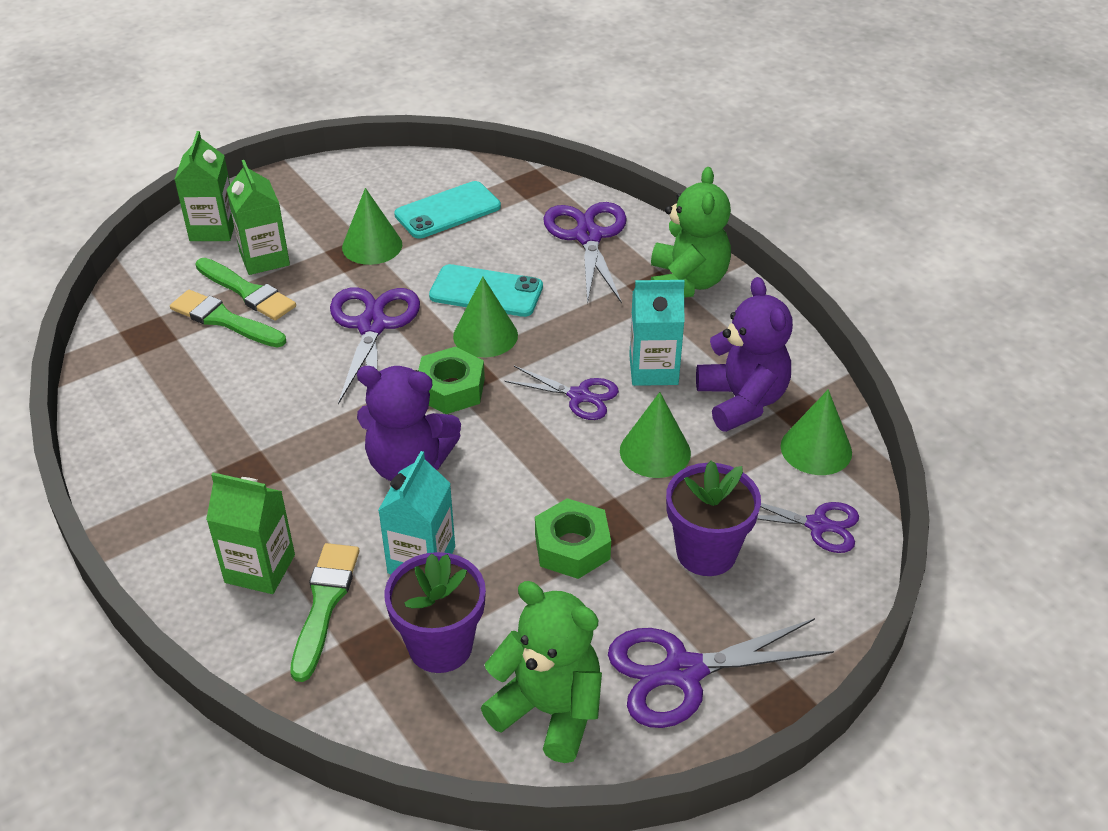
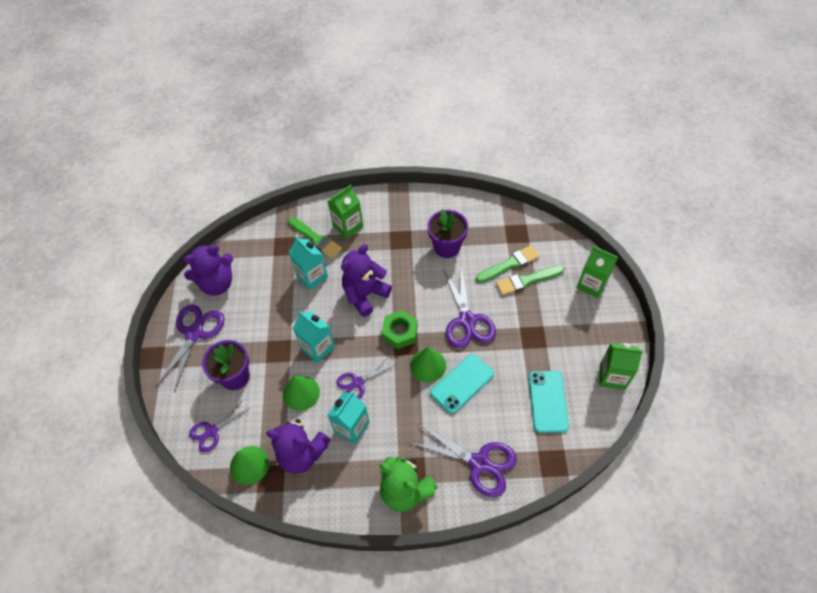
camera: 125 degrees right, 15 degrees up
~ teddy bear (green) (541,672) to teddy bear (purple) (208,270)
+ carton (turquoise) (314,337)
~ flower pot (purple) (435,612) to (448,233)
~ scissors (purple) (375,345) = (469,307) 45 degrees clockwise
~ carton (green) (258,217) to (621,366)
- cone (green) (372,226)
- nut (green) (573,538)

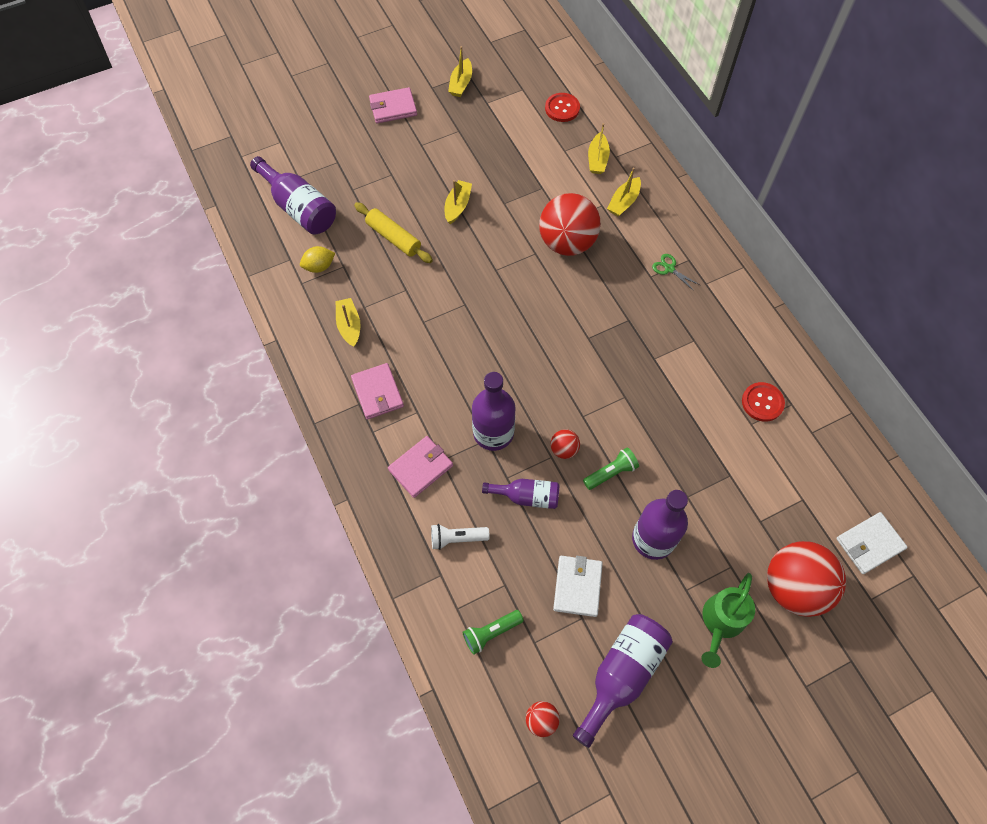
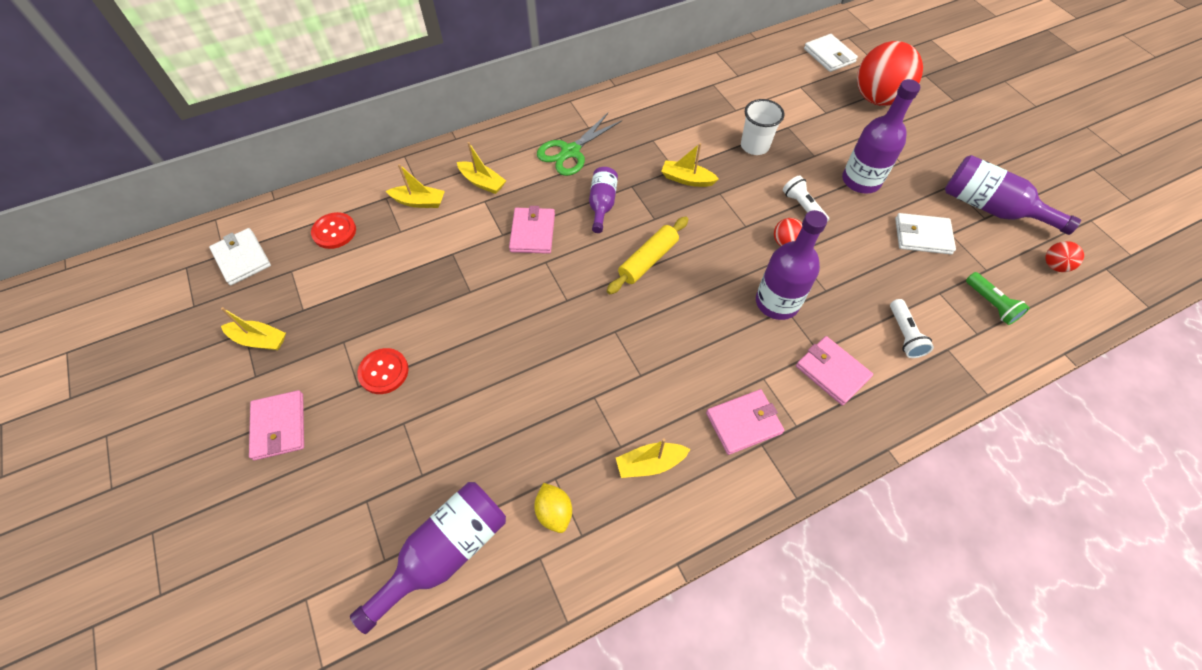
camera: 90 degrees left, 5 degrees down
+ wallet (white) (240,256)
~ button (red) (763,402) to (383,371)
~ ball (red) (570,224) to wallet (pink) (532,230)
~ scissors (green) (676,272) = (579,144) x1.91
~ bottle (purple) (521,494) to (603,200)
~ rolling pin (yellow) (393,232) to (647,255)
~ boat (yellow) (458,202) to (690,165)
+ cup (white) (762,127)
~ flashlight (green) (611,468) to flashlight (white) (806,199)
- watering can (green) (728,620)

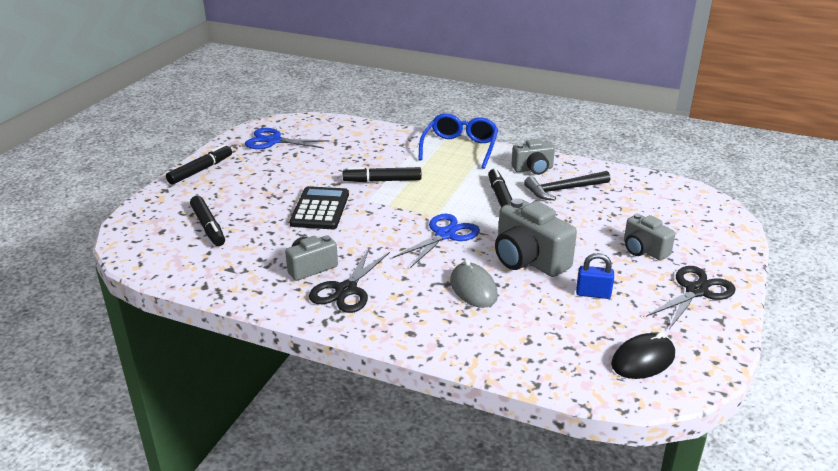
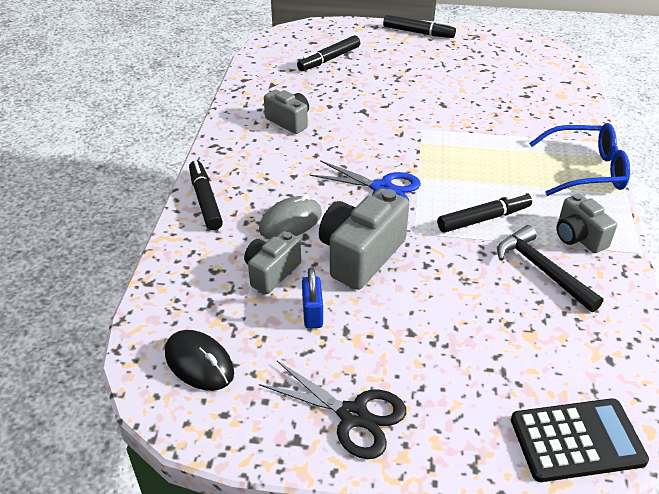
camera: 75 degrees right, 10 degrees up
~ marker (black) (382,174) to (206,195)
~ camera (grey) (649,237) to (272,262)
~ calculator (black) (319,207) to (580,440)
- scissors (blue) (287,138)
- scissors (black) (349,281)

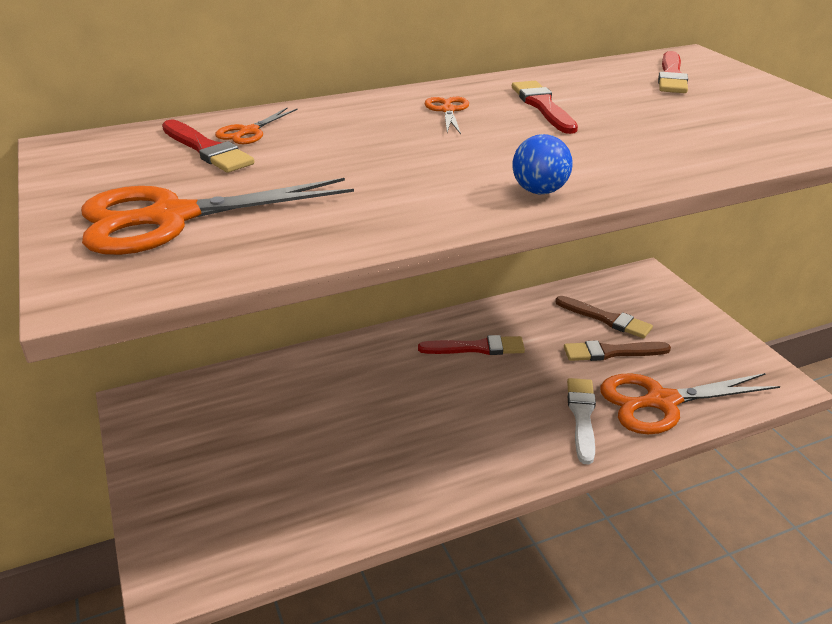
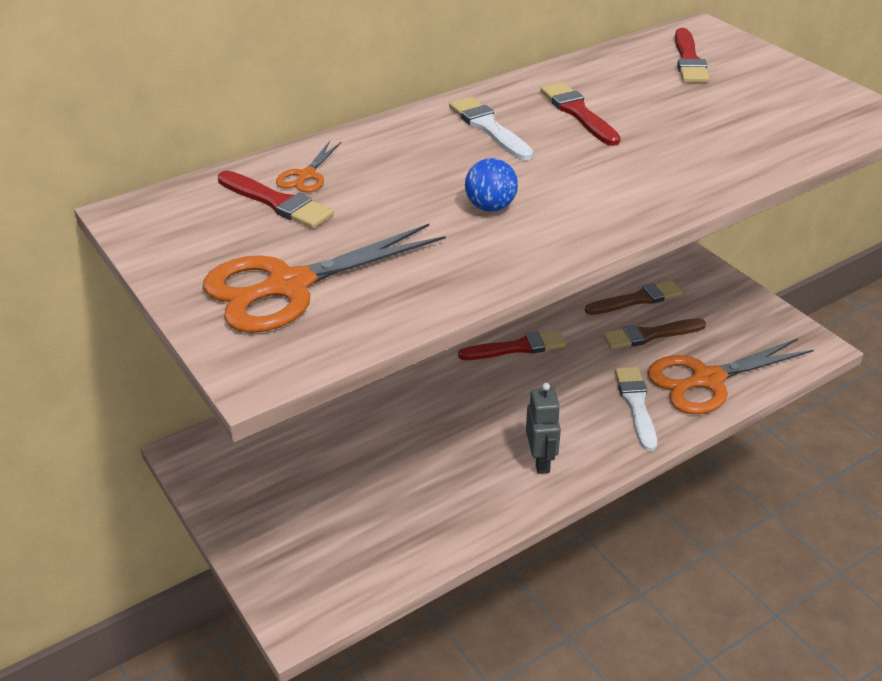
camera: 10 degrees left, 5 degrees up
~ scissors (orange) (447,115) to brush (white) (491,128)
~ ball (blue) (542,164) to (491,185)
+ robot (grey) (543,428)
~ brush (brown) (604,317) = (634,297) 45 degrees counterclockwise

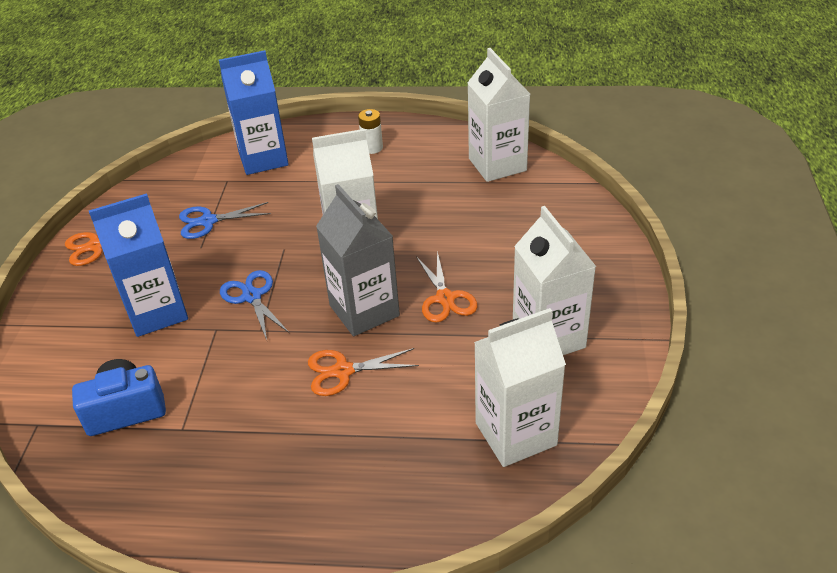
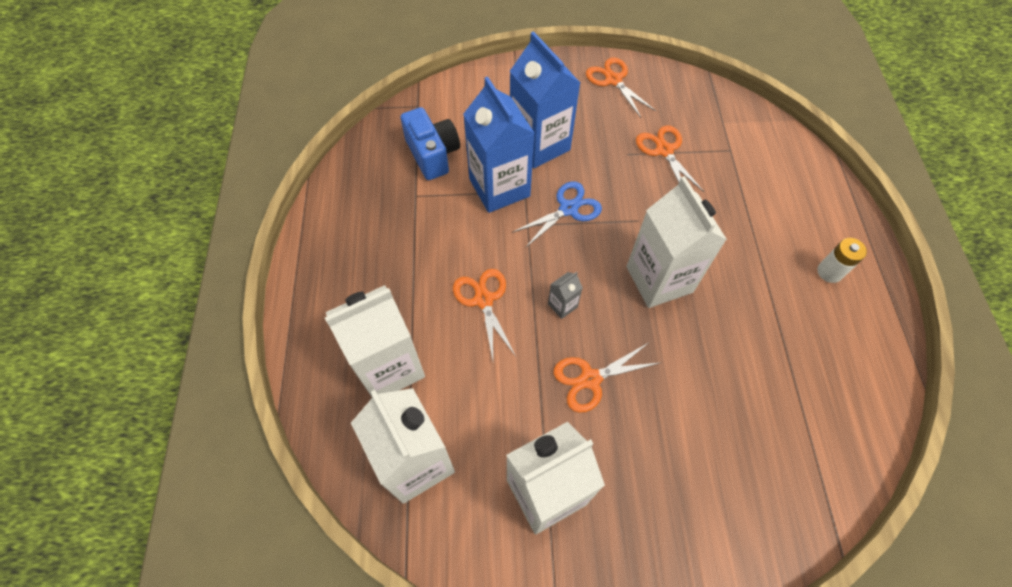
camera: 80 degrees right, 20 degrees up
~ carton (white) (498,115) to (375,341)
~ carton (blue) (254,112) to (499,145)
~ carton (grey) (358,260) = (565,295) x0.42
~ scissors (blue) (225,220) to scissors (orange) (670,158)

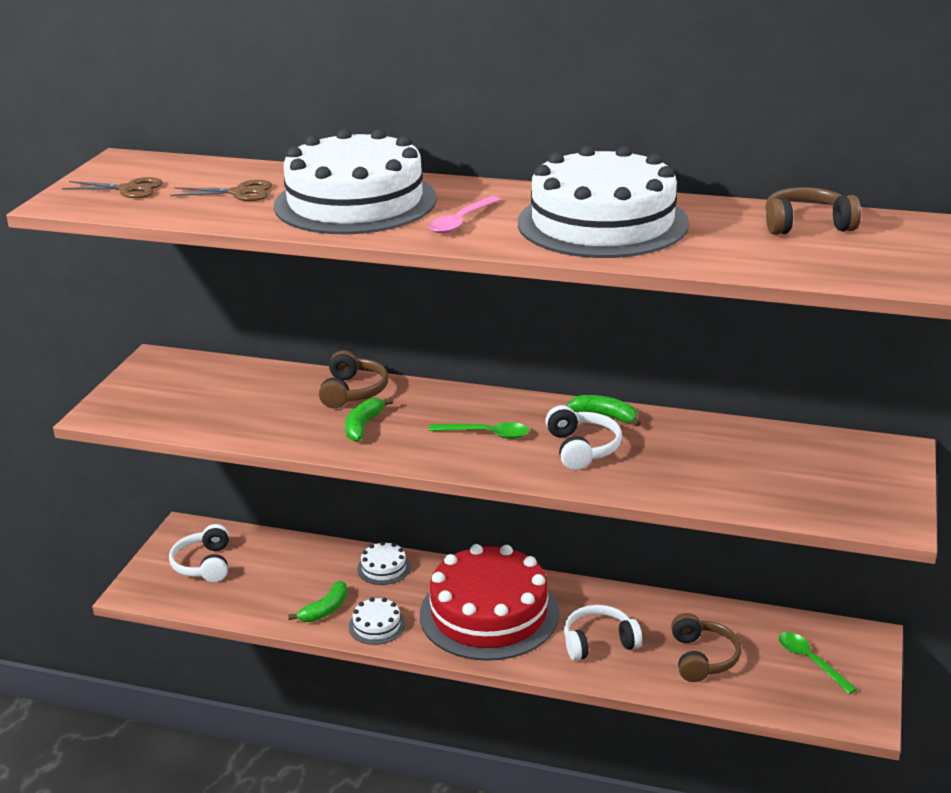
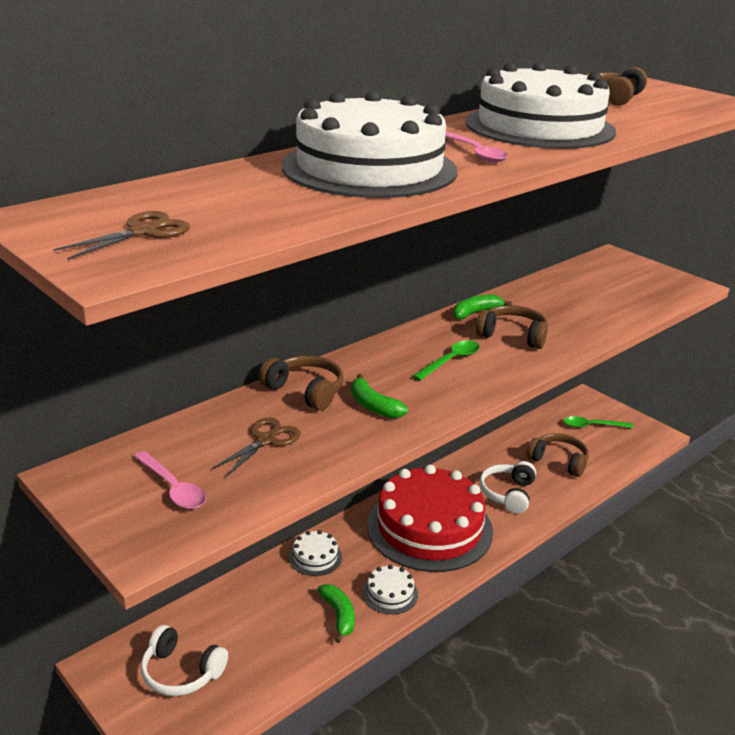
camera: 60 degrees left, 0 degrees up
+ spoon (pink) (170,480)
~ scissors (brown) (221,190) to (256,447)
~ headphones (white) (583,437) to headphones (brown) (512,327)

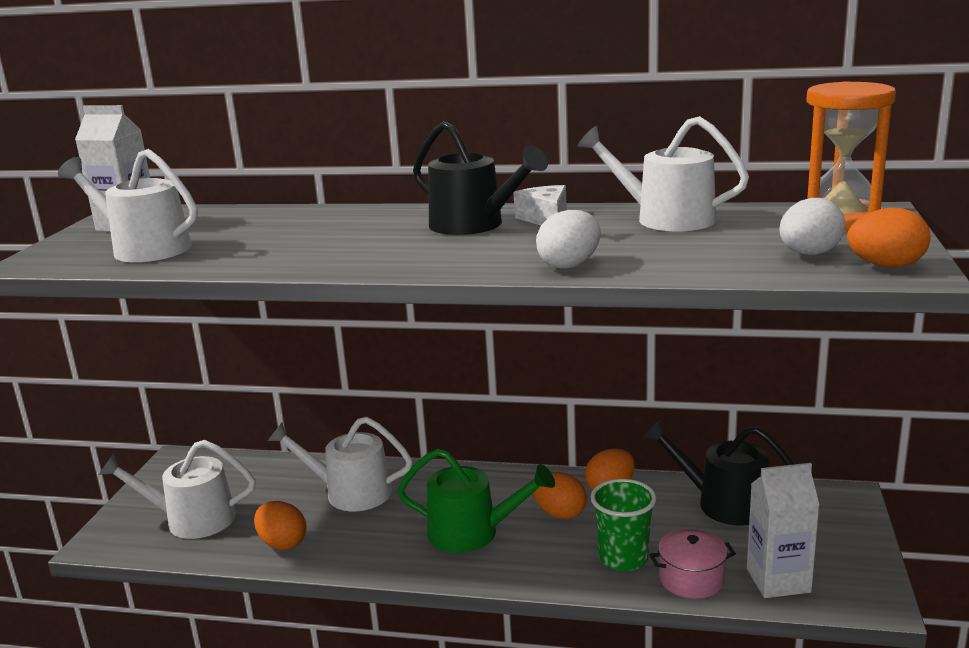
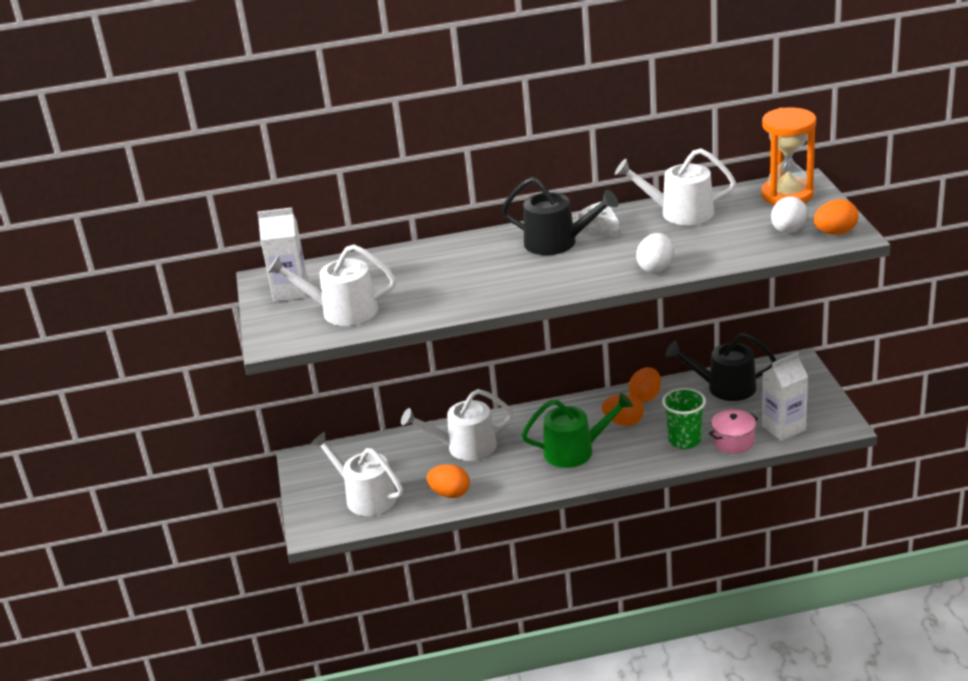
camera: 20 degrees left, 10 degrees up
~ watering can (white) (177,489) = (356,474) 60 degrees clockwise

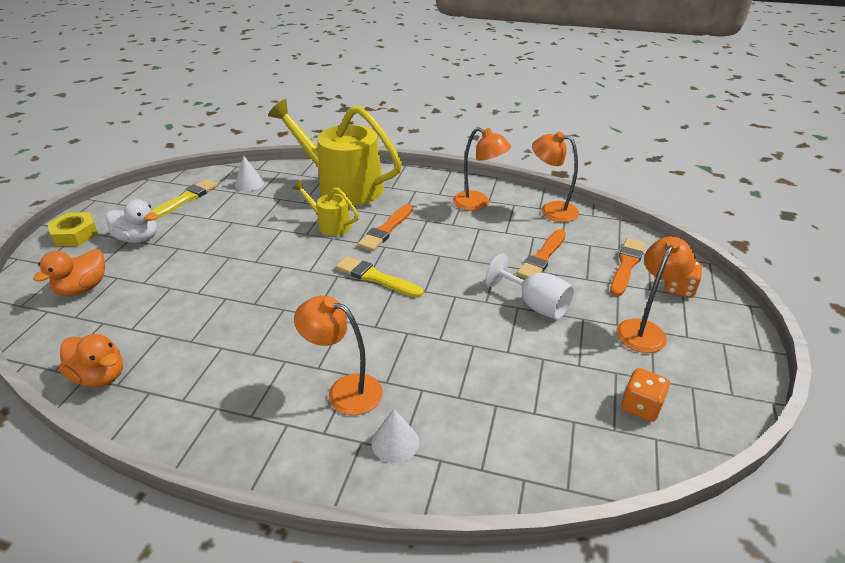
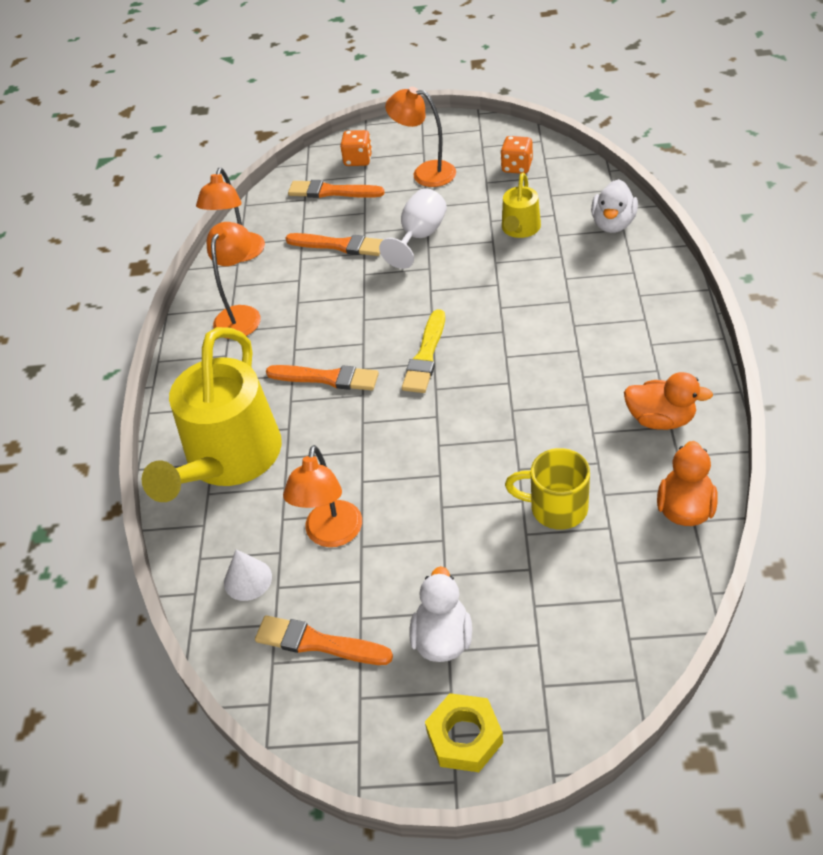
camera: 100 degrees left, 10 degrees up
~ brush (yellow) (185,199) to brush (orange) (324,640)
~ lamp (orange) (338,355) to (322,496)
~ watering can (yellow) (325,208) to (521,205)
+ mug (yellow) (547,489)
+ duck (white) (614,206)
~ duck (orange) (69,272) to (668,401)
- cone (white) (395,436)

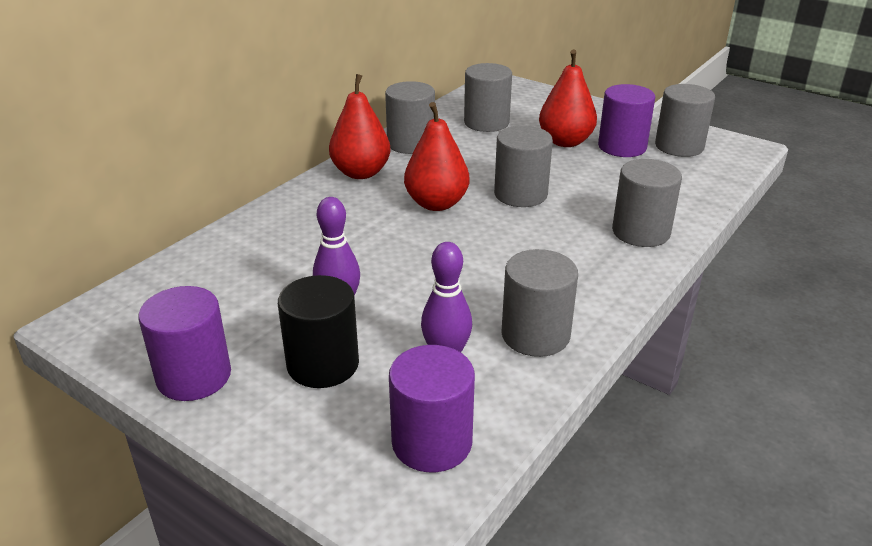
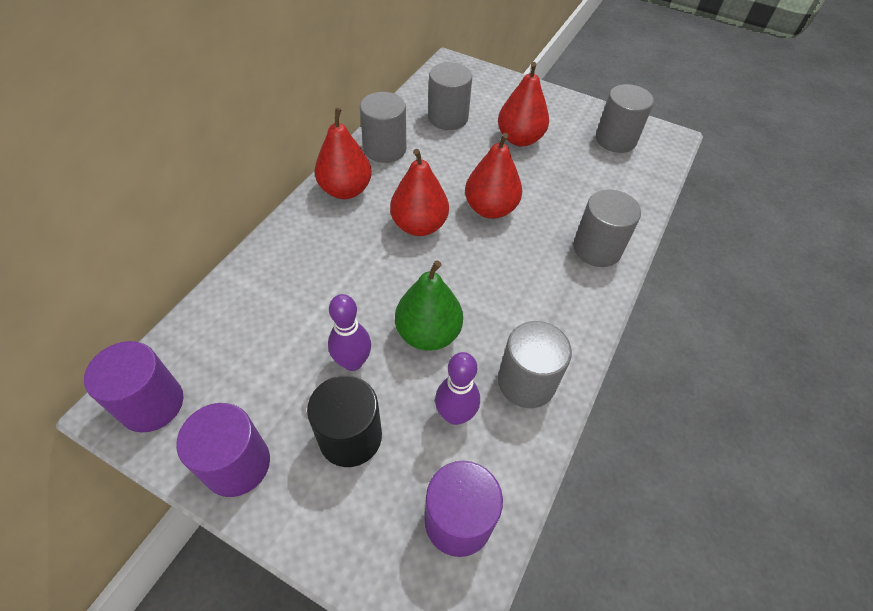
camera: 10 degrees left, 20 degrees up
~ cylinder (purple) (626,120) to (133,386)
+ pear (green) (429,305)
~ cylinder (grey) (523,166) to pear (red) (493,176)

